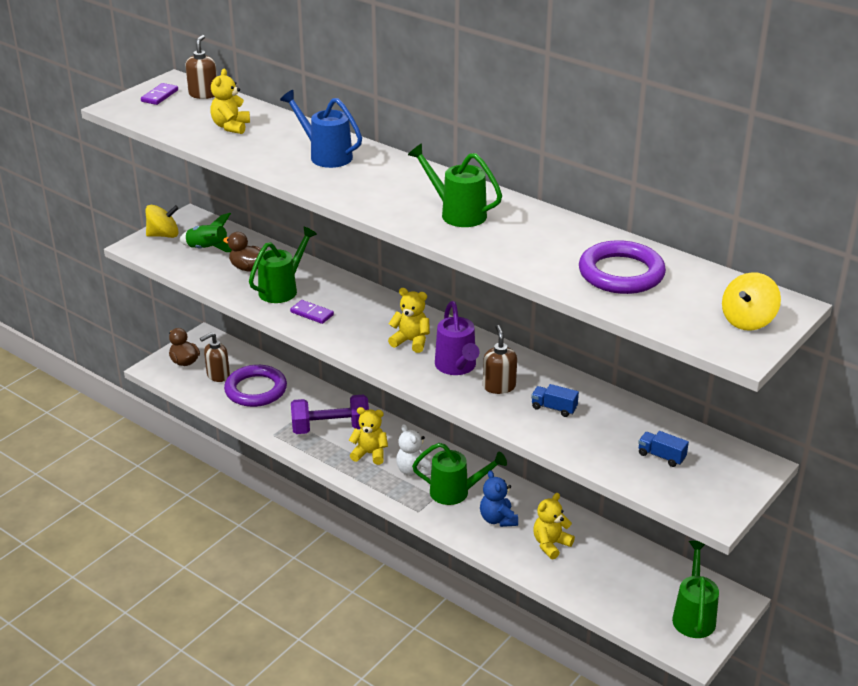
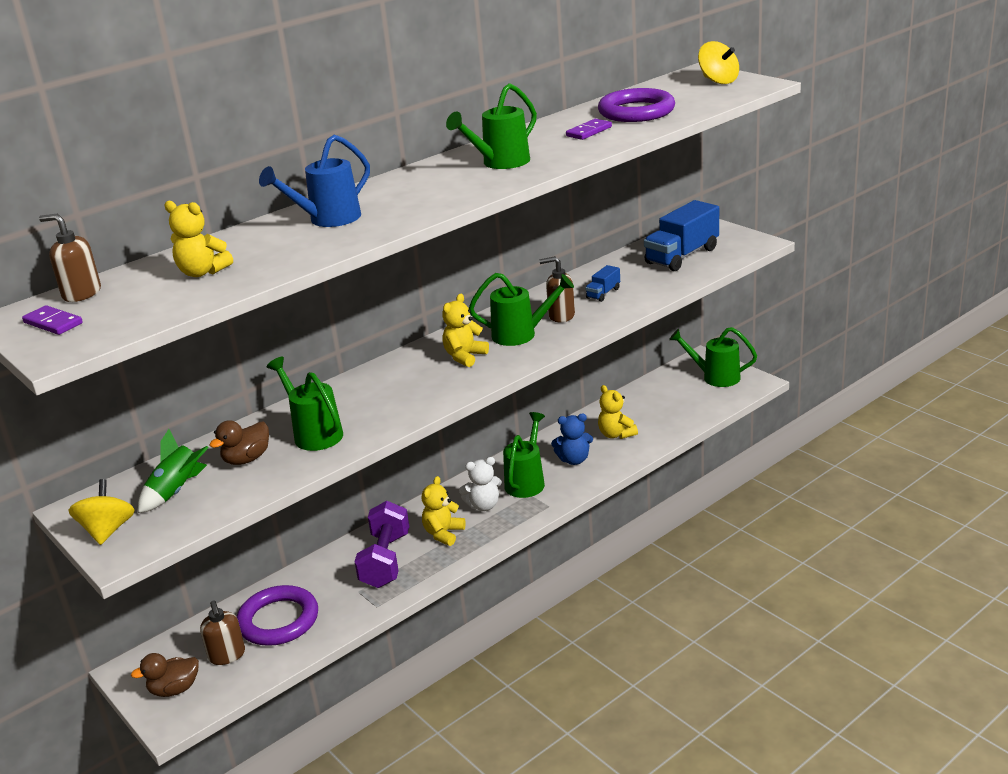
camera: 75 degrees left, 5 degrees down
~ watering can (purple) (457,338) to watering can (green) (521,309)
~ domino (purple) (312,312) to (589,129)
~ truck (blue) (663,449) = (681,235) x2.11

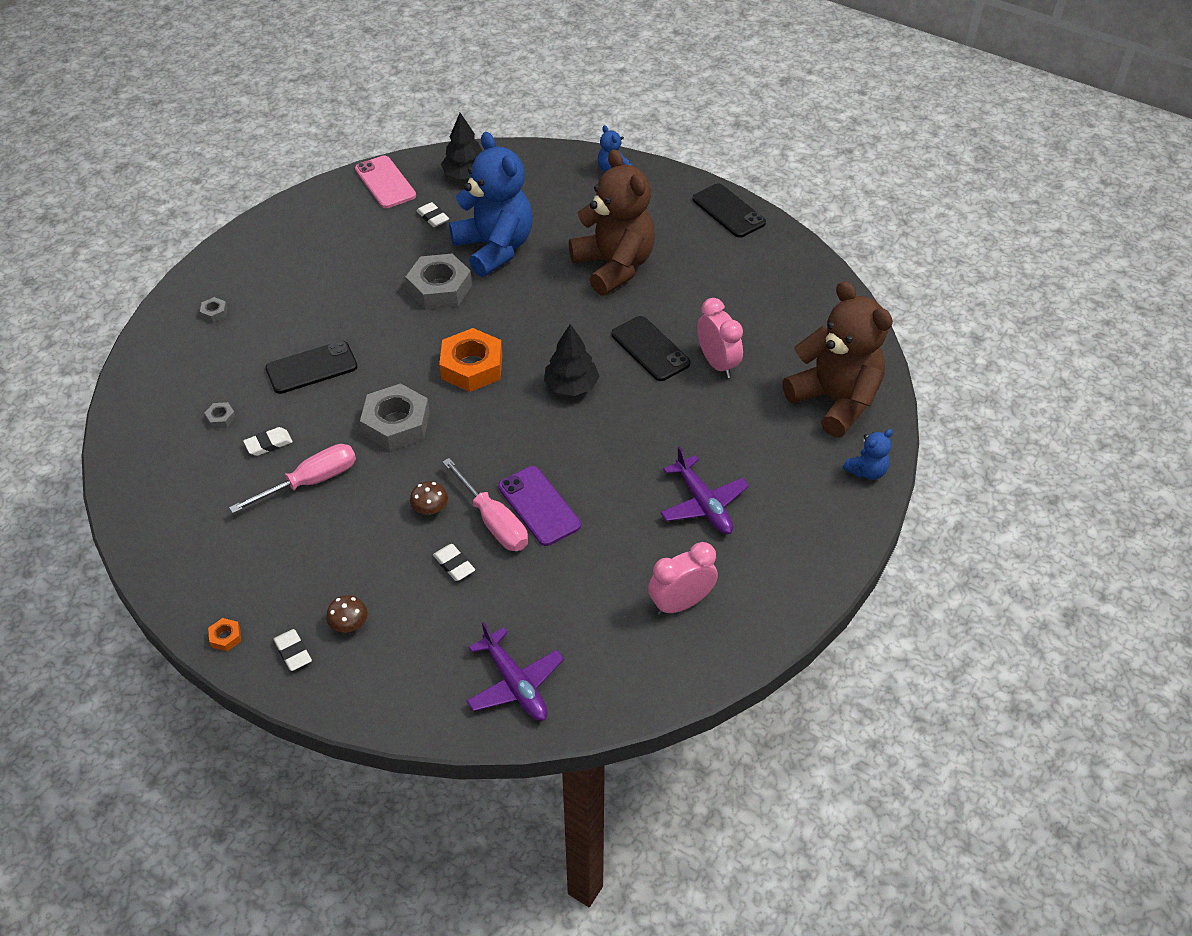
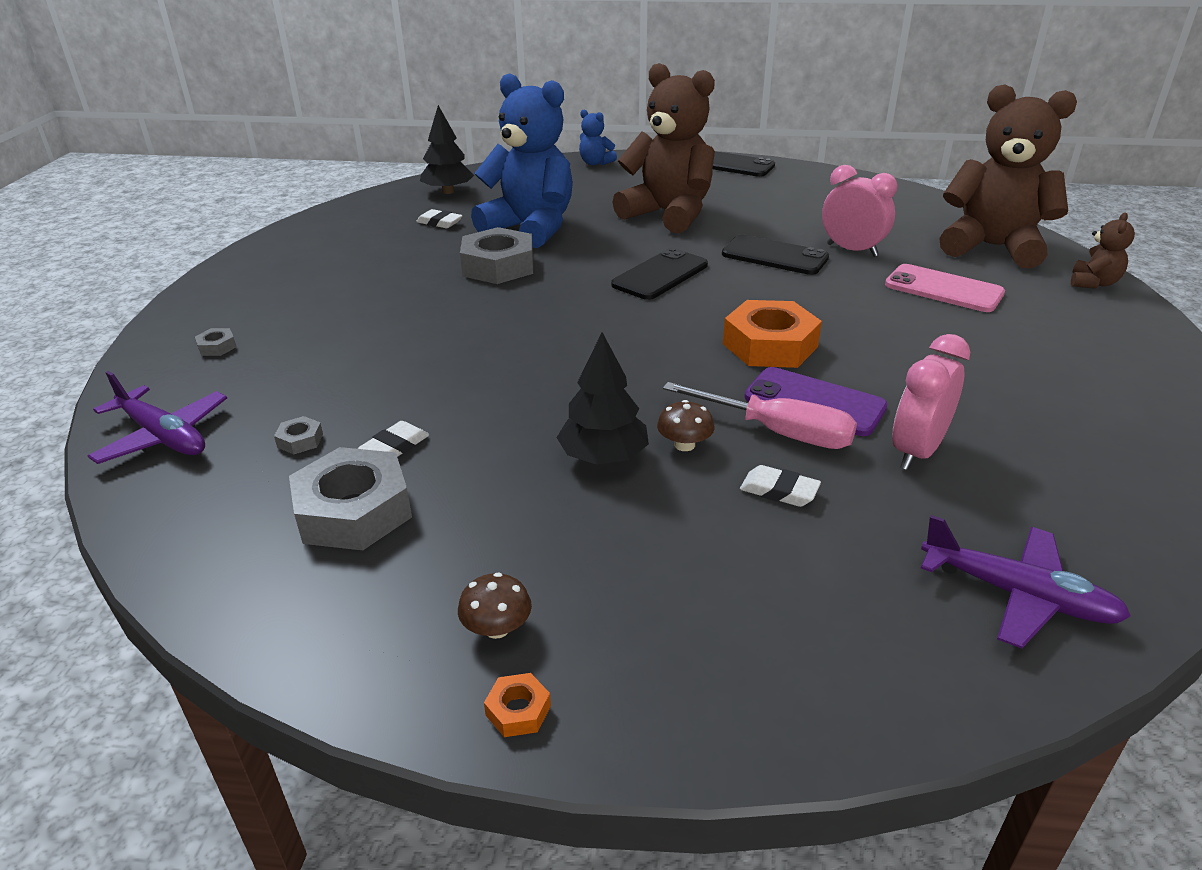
camera: 25 degrees left, 15 degrees down
~ plane (purple) (704,490) to (157,417)
~ nut (grey) (395,417) to (350,498)
~ mushroom (brown) (346,614) to (495,605)
~ tree (black) (572,360) to (602,398)
~ phone (black) (311,367) to (659,274)
~ nut (orange) (470,360) to (772,334)
~ phone (pink) (385,181) to (945,288)
~ clock (pink) (683,578) to (931,402)
~ teddy bear (blue) (868,454) to teddy bear (brown) (1103,250)
- screwdriver (pink) (292,478)
- eraser (white) (292,650)

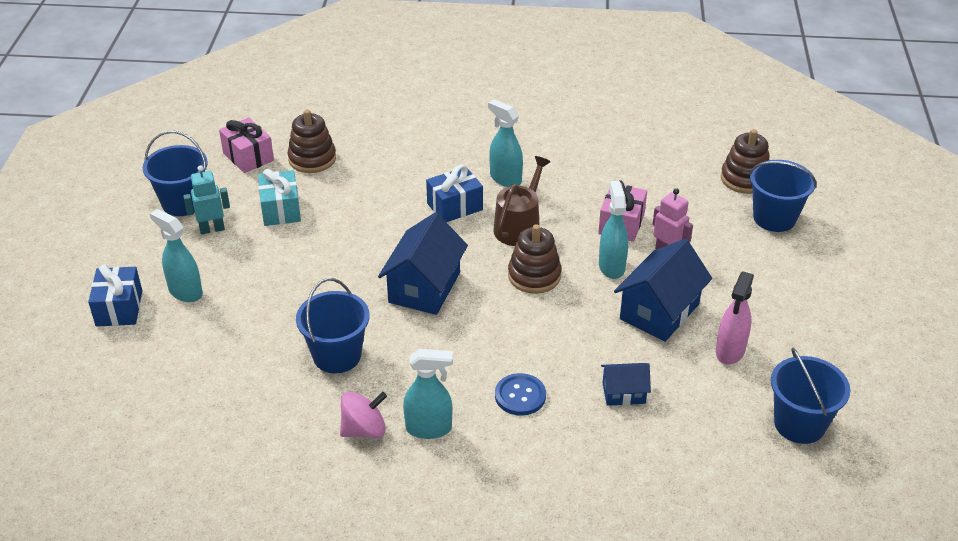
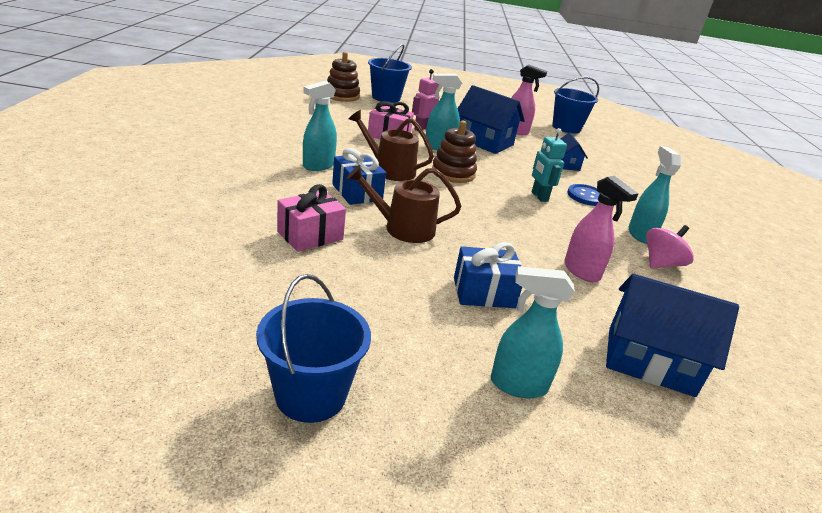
camera: 95 degrees left, 10 degrees down
~ gift (pink) (246,145) to (311,218)
+ watering can (brown) (404,204)
~ gift (blue) (115,295) to (488,275)
~ spray bottle (turquoise) (176,255) = (532,332) 60 degrees clockwise
~ robot (turquoise) (206,200) to (549,165)
~ bucket (blue) (333,326) to spray bottle (pink) (601,229)
~ house (blue) (423,264) to (672,335)
~ spinning top (pink) (363,415) = (670,247) 75 degrees clockwise
- gift (turquoise) (279,197)
- stacking toy (brown) (311,141)

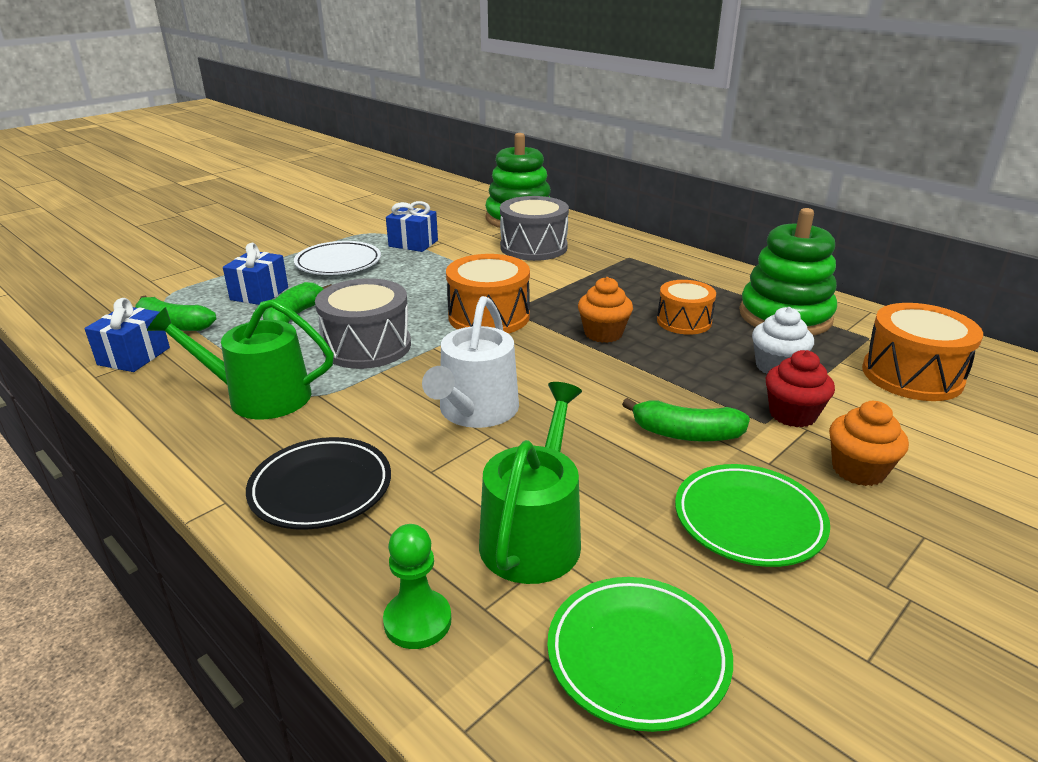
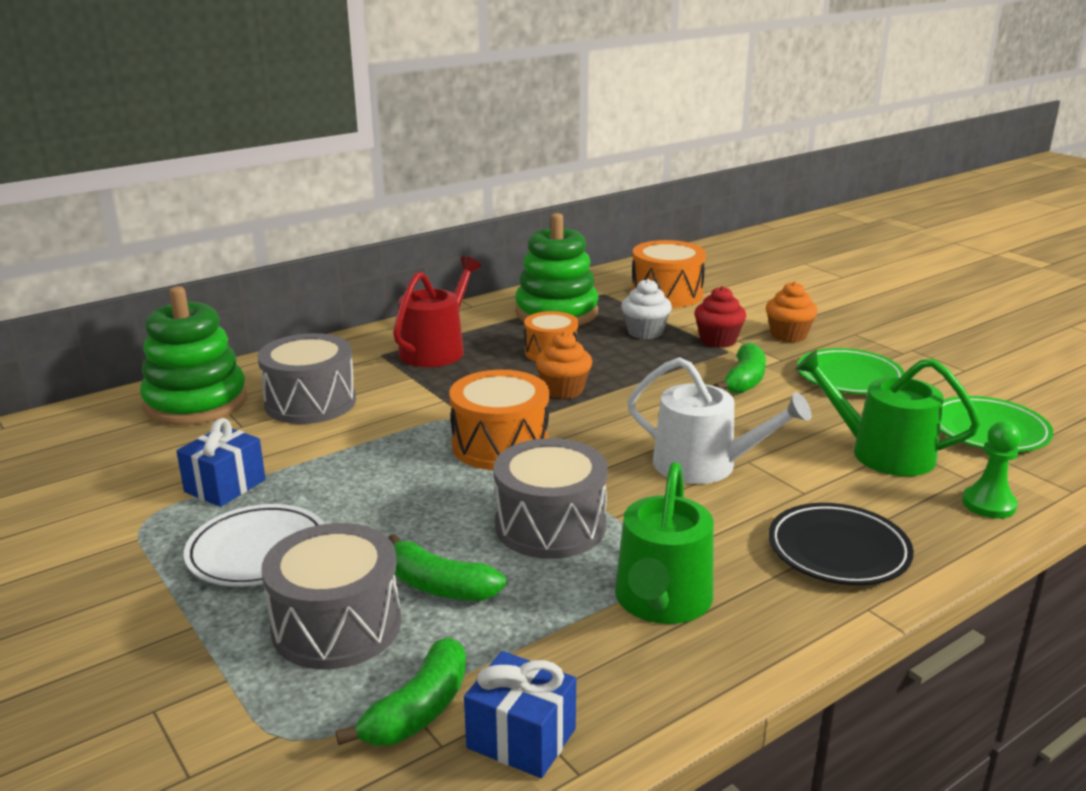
camera: 80 degrees left, 5 degrees down
~ gift (blue) (255,274) to drum (grey) (331,596)
+ watering can (red) (437,311)

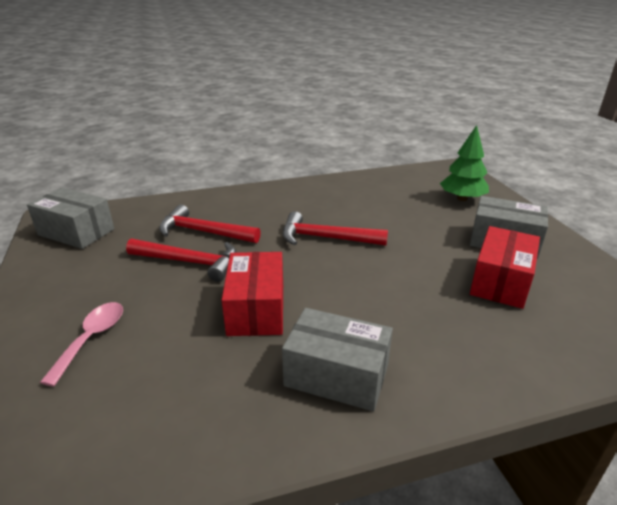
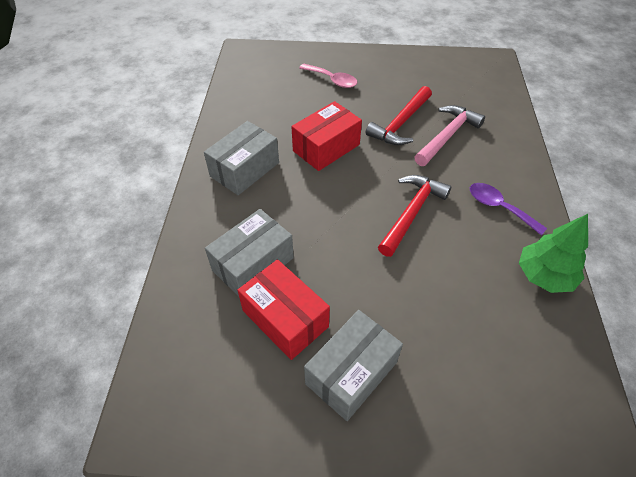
camera: 110 degrees right, 20 degrees up
~ box (grey) (70,218) to (249,252)
~ box (red) (252,294) = (326,136) 60 degrees counterclockwise
~ hammer (red) (210,223) to hammer (pink) (449,135)
+ spoon (purple) (508,209)
~ tree (green) (464,163) to (553,253)

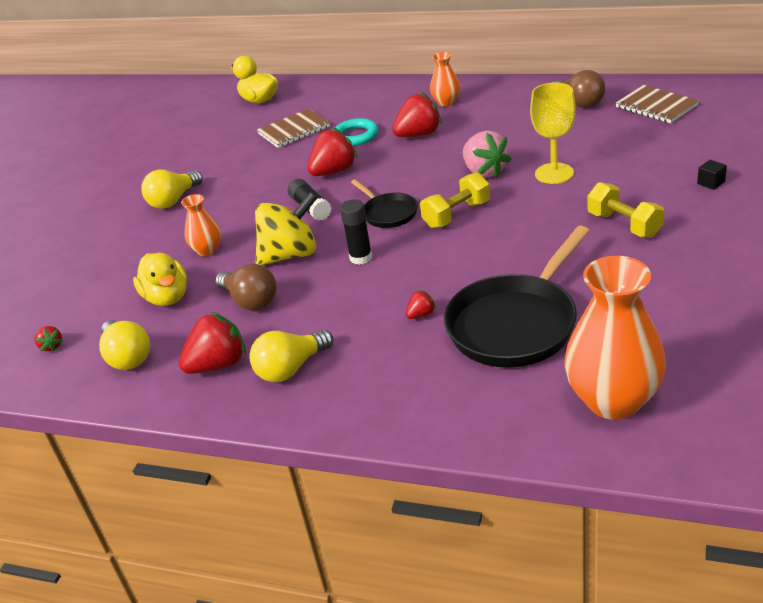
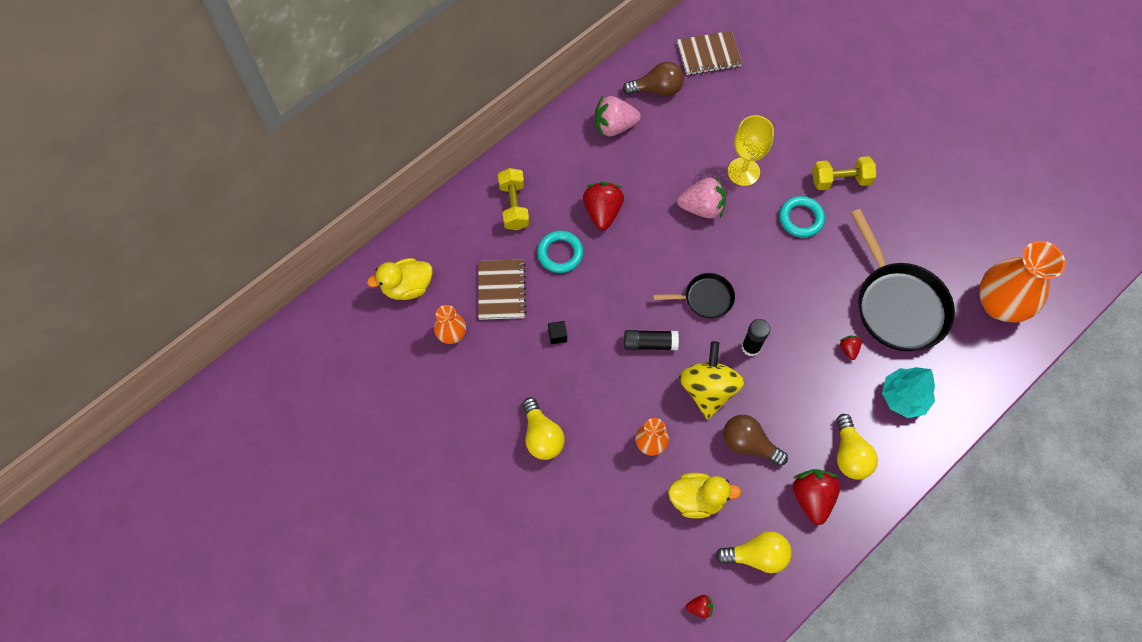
camera: 65 degrees left, 30 degrees up
~ vase (orange) (445,79) to (450,324)
~ dumbbell (yellow) (455,200) to (513,199)
~ cube (black) (712,175) to (557,332)
+ strawberry (pink) (618,116)
~ light bulb (brown) (245,287) = (755,440) 135 degrees counterclockwise
+ ring (turquoise) (802,217)
+ tree (turquoise) (908,392)
- strawberry (red) (332,151)

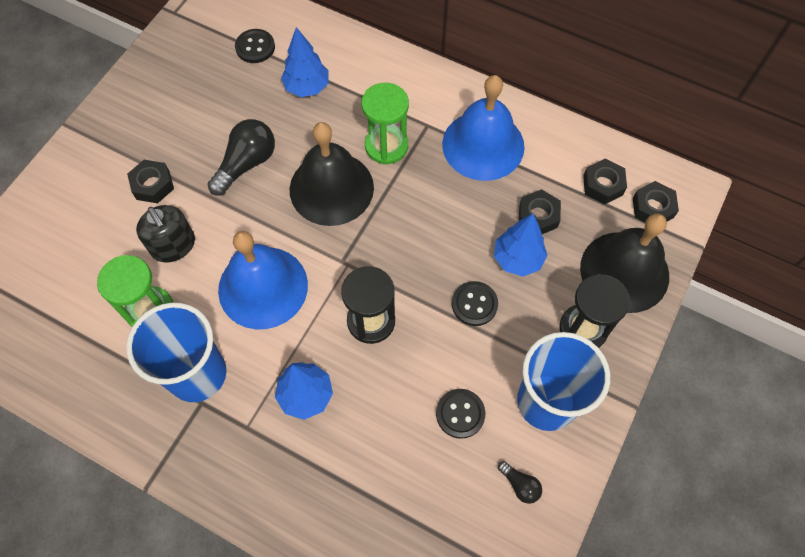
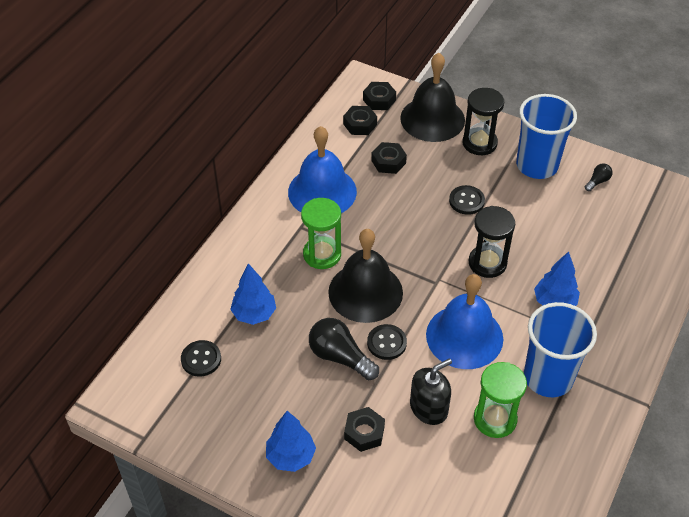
camera: 90 degrees left, 15 degrees down
~ tree (blue) (520,245) to (291,441)
~ button (black) (460,414) to (387,342)

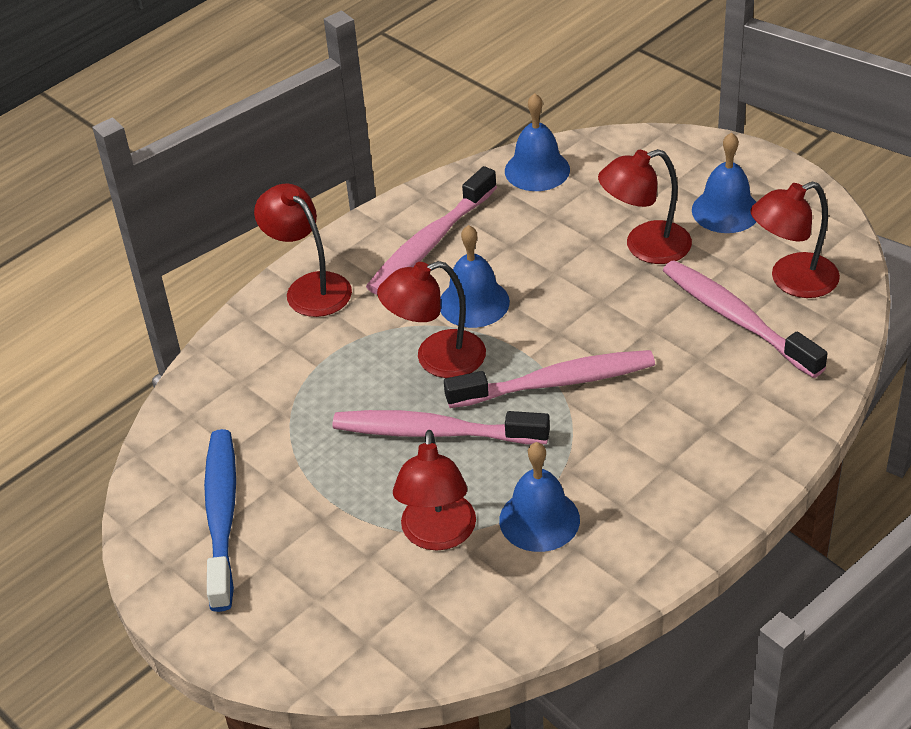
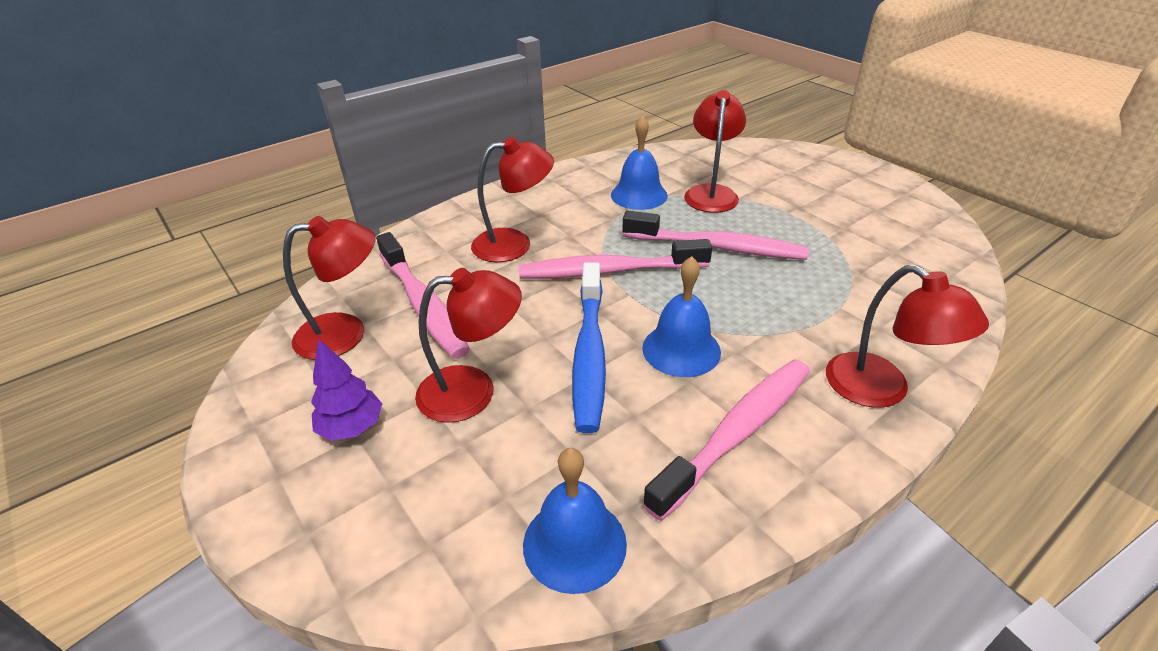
camera: 175 degrees left, 5 degrees down
~ bell (blue) (724,182) to tree (purple) (346,390)
~ lamp (red) (431,319) to (512,199)
~ toothbrush (blue) (220,520) to (589,347)

